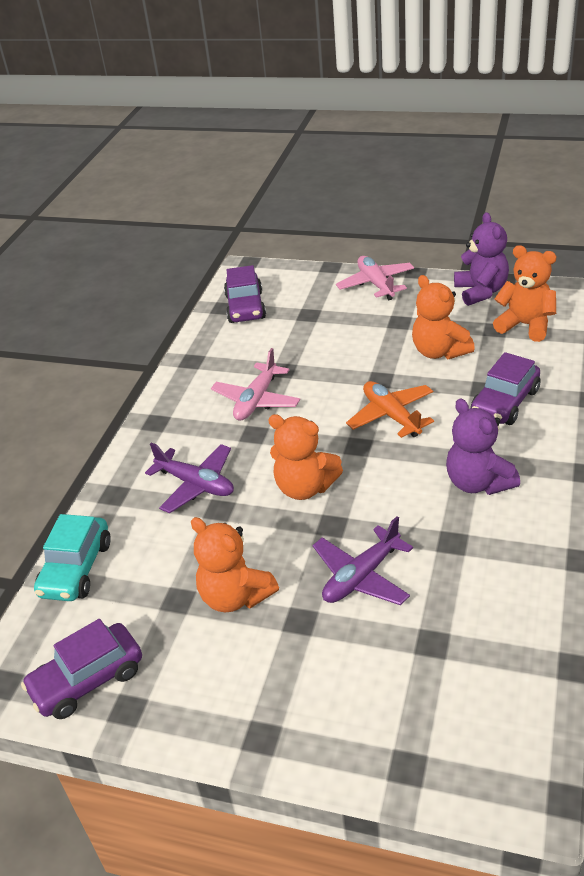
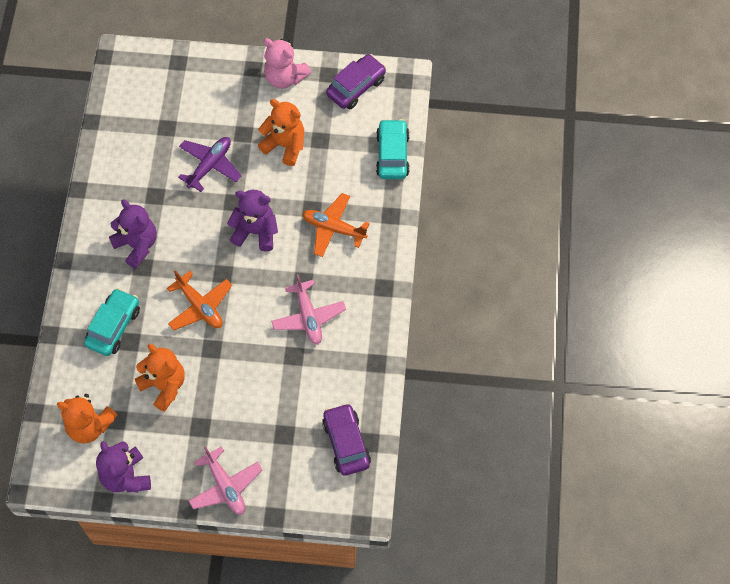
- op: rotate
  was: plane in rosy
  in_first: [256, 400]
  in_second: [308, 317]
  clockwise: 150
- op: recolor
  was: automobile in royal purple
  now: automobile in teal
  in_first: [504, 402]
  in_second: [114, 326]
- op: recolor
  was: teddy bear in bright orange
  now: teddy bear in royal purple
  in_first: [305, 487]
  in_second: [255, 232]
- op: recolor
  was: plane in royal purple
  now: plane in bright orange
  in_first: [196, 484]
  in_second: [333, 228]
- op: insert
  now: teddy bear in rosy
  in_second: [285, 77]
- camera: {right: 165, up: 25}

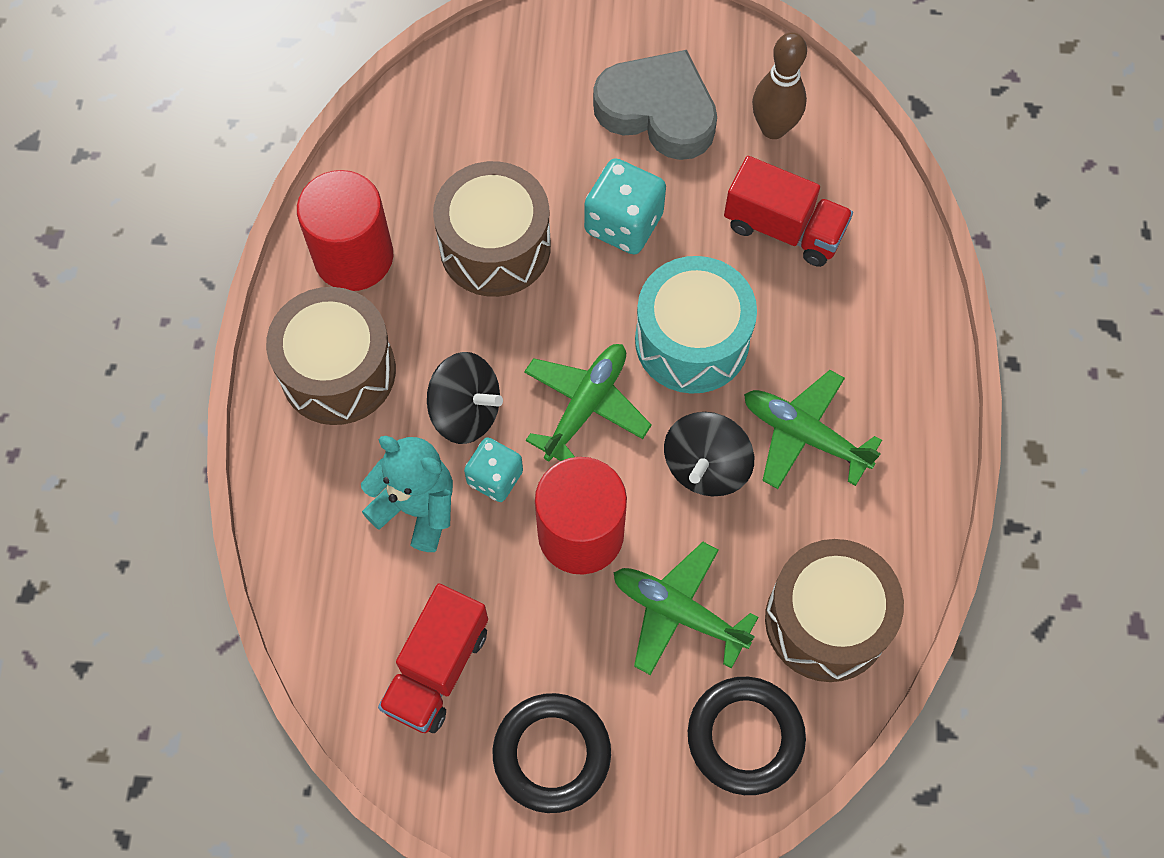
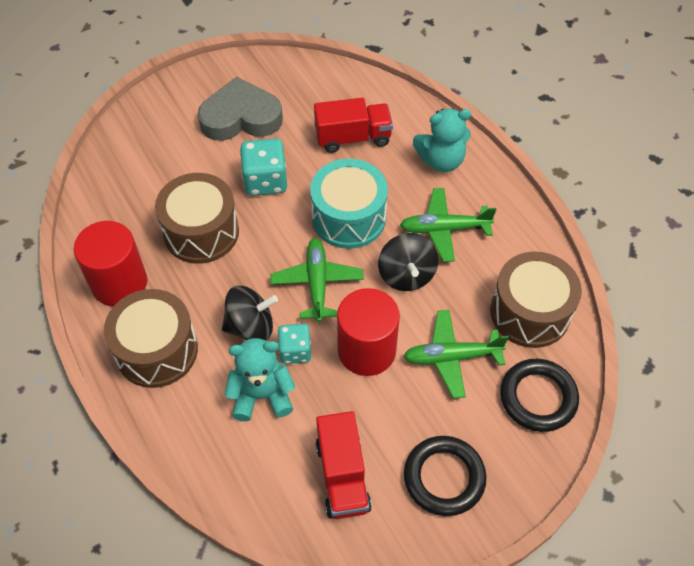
- op: delete
  was: tenpin in russet
  in_first: [773, 128]
- op: insert
  now: teddy bear in teal
  in_second: [441, 160]
- camera: {right: -35, up: -10}

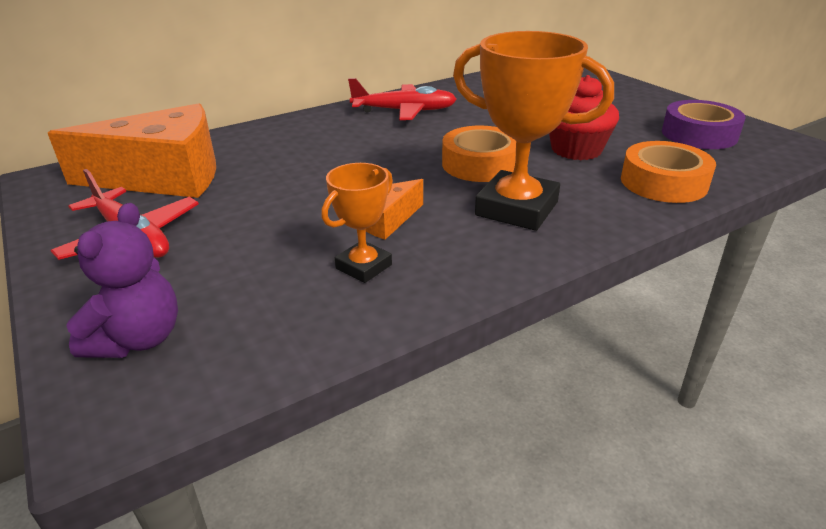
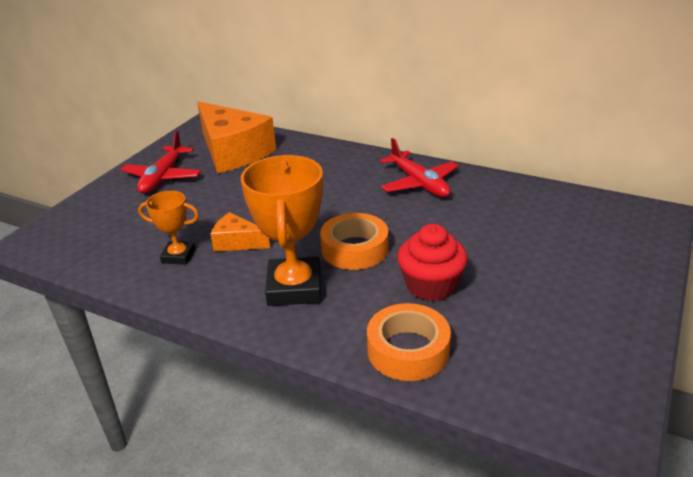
- op: delete
  was: sticky tape in royal purple
  in_first: [699, 134]
- op: delete
  was: teddy bear in royal purple
  in_first: [138, 339]
- camera: {right: 60, up: 0}

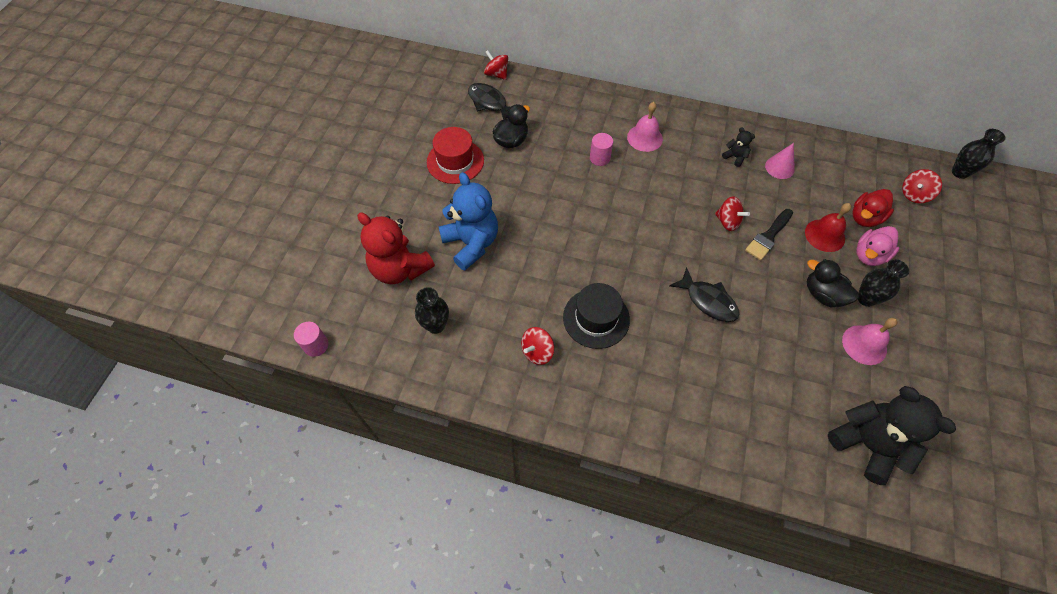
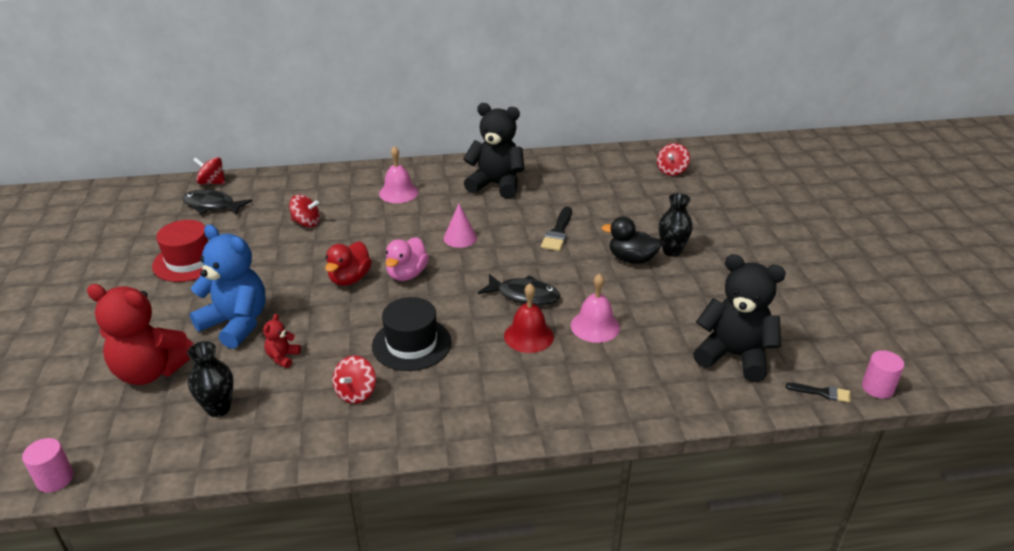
- op: delete
  was: duck in black
  in_first: [511, 141]
- op: resize
  was: teddy bear in black
  in_first: [735, 157]
  in_second: [496, 185]
  ratio: 2.31
- op: delete
  was: tall vase in black
  in_first: [959, 172]
- op: move
  was: cylinder shape in rosy
  in_first: [599, 158]
  in_second: [877, 388]
- op: move
  was: cone shape in rosy
  in_first: [779, 167]
  in_second: [460, 238]
- op: move
  was: duck in crimson
  in_first: [865, 218]
  in_second: [350, 279]
- op: move
  was: toy top in crimson
  in_first: [727, 221]
  in_second: [306, 223]
- op: move
  was: hand bell in crimson
  in_first: [824, 235]
  in_second: [528, 336]
- op: move
  was: duck in rosy
  in_first: [869, 255]
  in_second: [407, 274]
- op: move
  was: hand bell in rosy
  in_first: [864, 344]
  in_second: [595, 326]
- op: insert
  now: teddy bear in crimson
  in_second: [283, 357]
- op: insert
  now: paintbrush in black
  in_second: [822, 393]
- camera: {right: -25, up: -25}

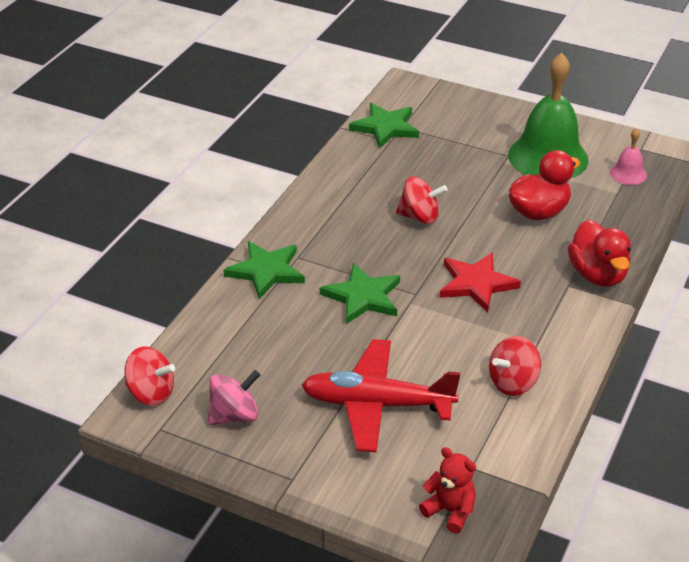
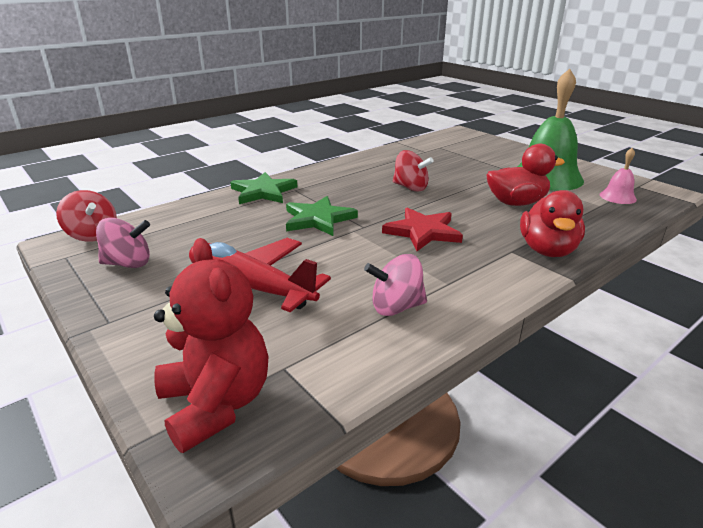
- op: delete
  was: star in leaf-green
  in_first: [385, 127]
- op: recolor
  was: toy top in crimson
  now: toy top in rosy
  in_first: [512, 383]
  in_second: [396, 307]
- op: resize
  was: teddy bear in crimson
  in_first: [450, 511]
  in_second: [216, 404]
  ratio: 1.69
- camera: {right: 25, up: -10}

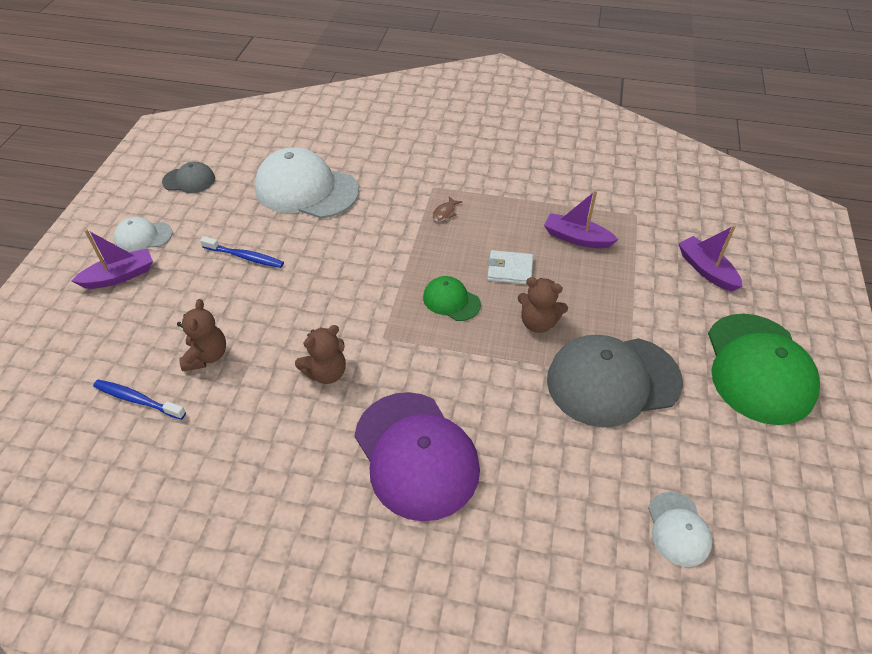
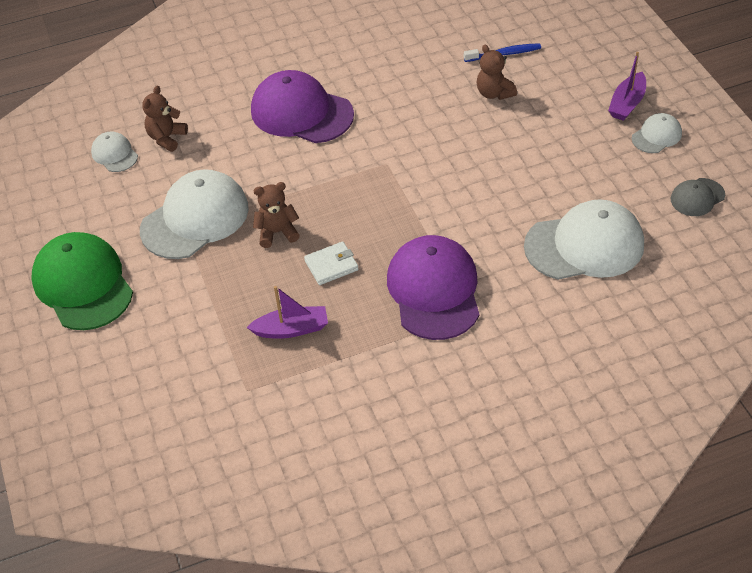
- op: replace
  was: toy fish in russet
  now: baseball cap in royal purple
  in_first: [445, 213]
  in_second: [434, 290]
- op: delete
  was: boat in royal purple
  in_first: [706, 270]
- op: delete
  was: tooth brush in royal blue
  in_first: [245, 257]
- op: delete
  was: baseball cap in leaf-green
  in_first: [451, 301]
- op: move
  was: teddy bear in russet
  in_first: [326, 372]
  in_second: [167, 138]
- op: recolor
  was: baseball cap in grey
  now: baseball cap in white
  in_first: [613, 380]
  in_second: [195, 218]
- camera: {right: 150, up: 0}

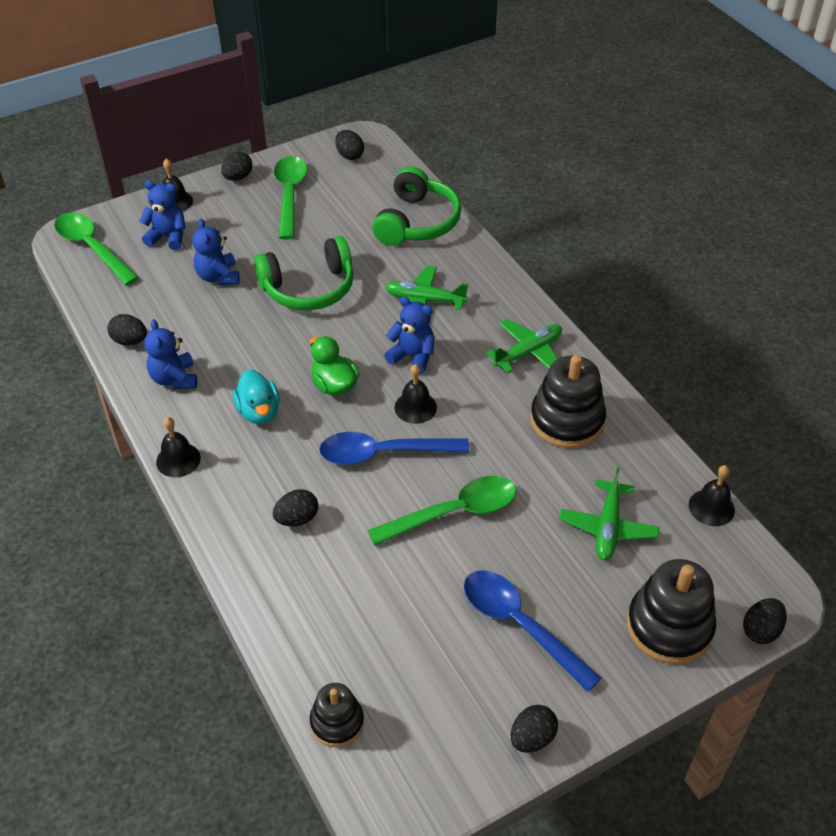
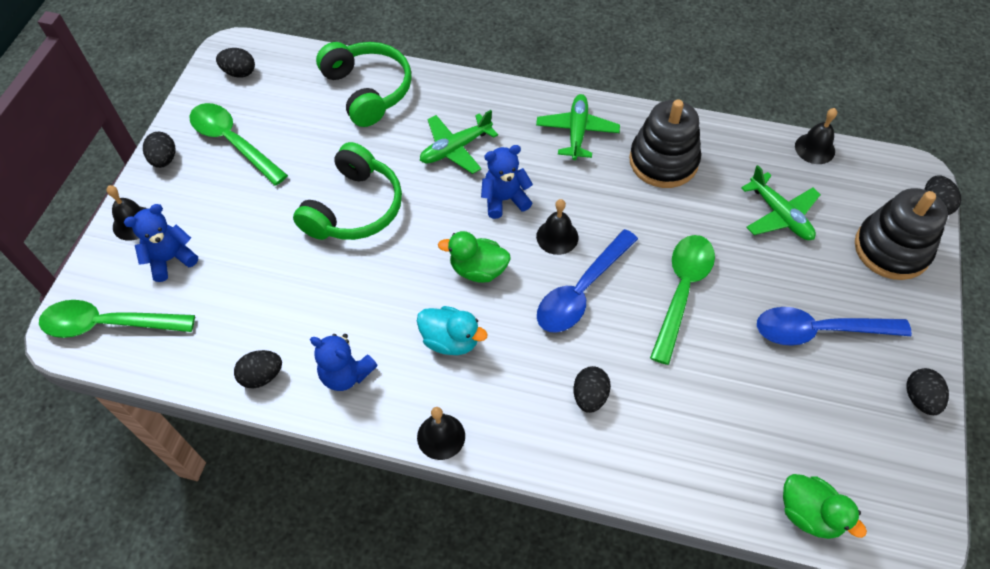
- op: delete
  was: teddy bear in royal blue
  in_first: [218, 277]
- op: replace
  was: stacking rings in black
  now: duck in leaf-green
  in_first: [337, 722]
  in_second: [809, 514]
- camera: {right: -45, up: 10}

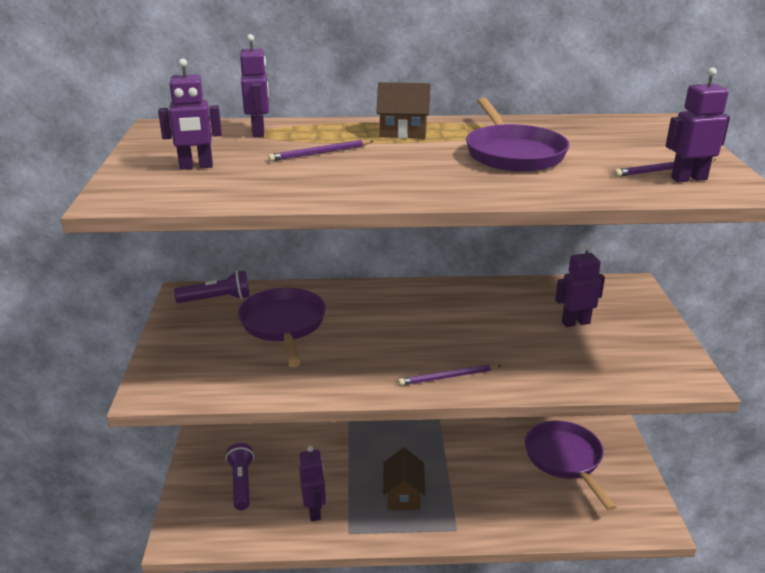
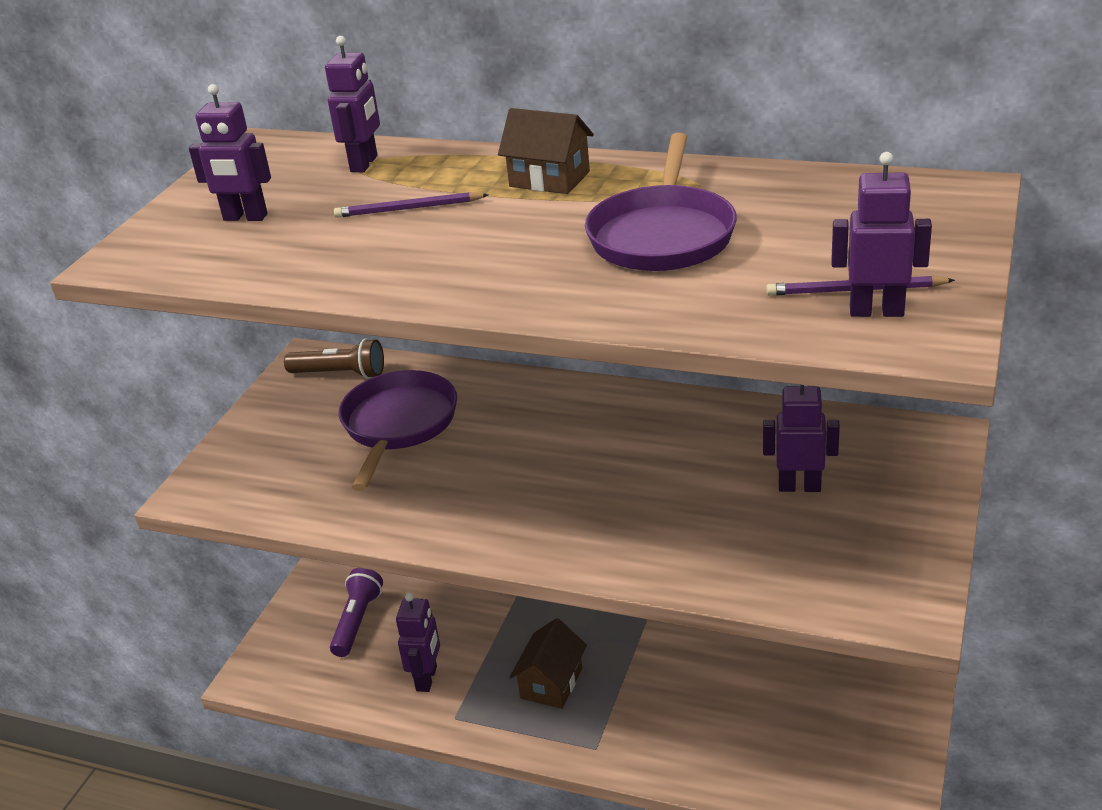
- op: recolor
  was: pocket torch in royal purple
  now: pocket torch in russet
  in_first: [217, 299]
  in_second: [340, 374]
- op: delete
  was: lead pencil in royal purple
  in_first: [448, 377]
- op: delete
  was: frying pan in royal purple
  in_first: [565, 459]
- camera: {right: 25, up: 5}

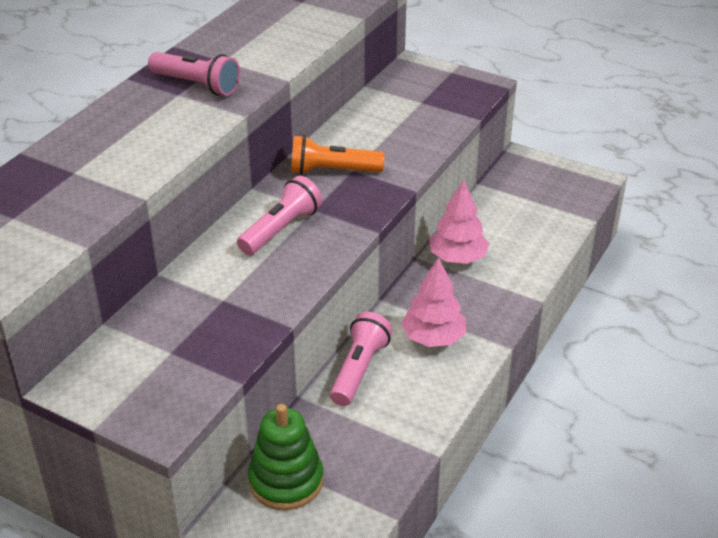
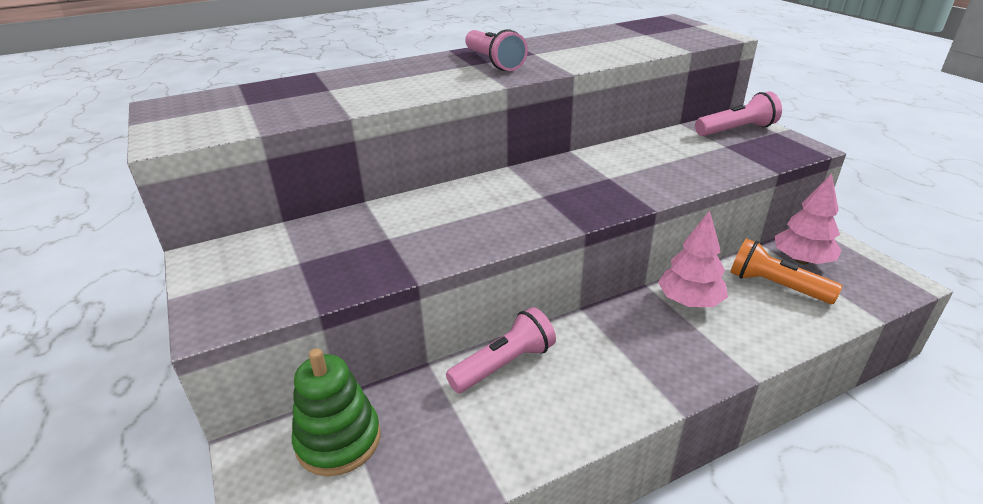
- op: move
  was: pocket torch in bright orange
  in_first: [332, 171]
  in_second: [775, 286]
- op: move
  was: pocket torch in rosy
  in_first: [281, 229]
  in_second: [736, 130]
- op: move
  was: tree in rosy
  in_first: [433, 338]
  in_second: [802, 260]
- camera: {right: 35, up: -5}

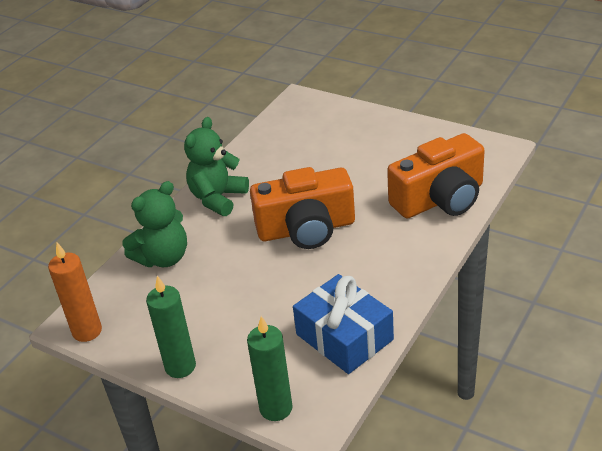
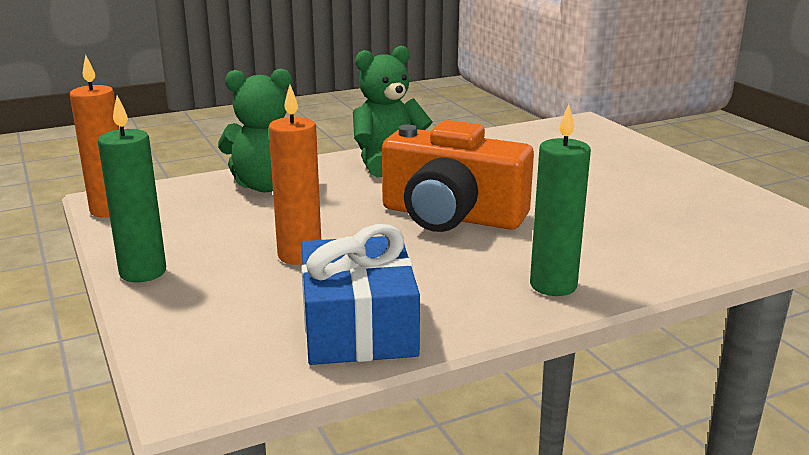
- op: delete
  was: compact camera in bright orange
  in_first: [440, 199]
- op: move
  was: pillar candle in leaf-green
  in_first: [276, 408]
  in_second: [553, 285]
- op: insert
  now: pillar candle in bright orange
  in_second: [299, 255]
- camera: {right: 30, up: -15}

